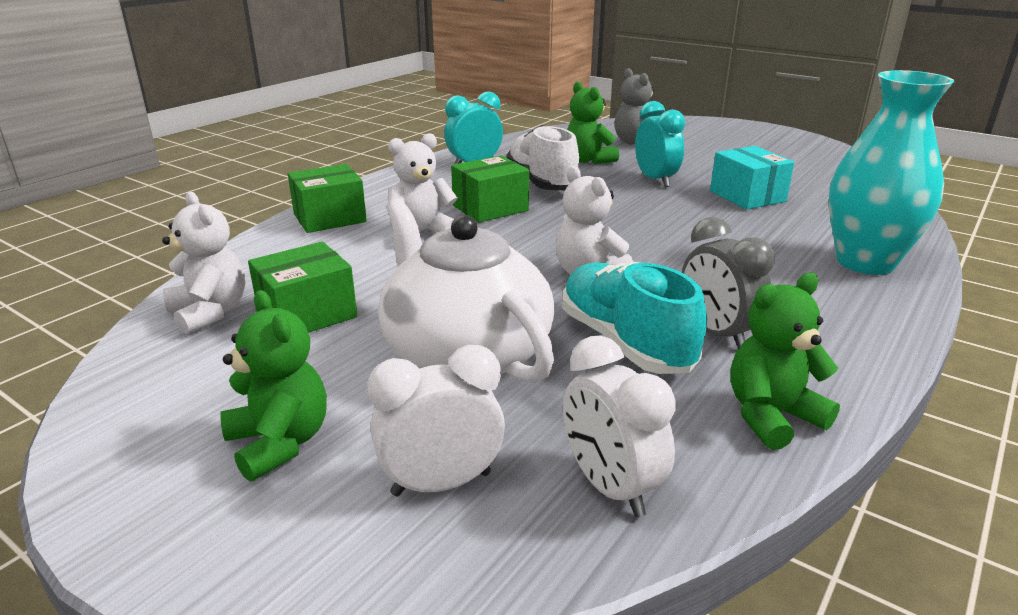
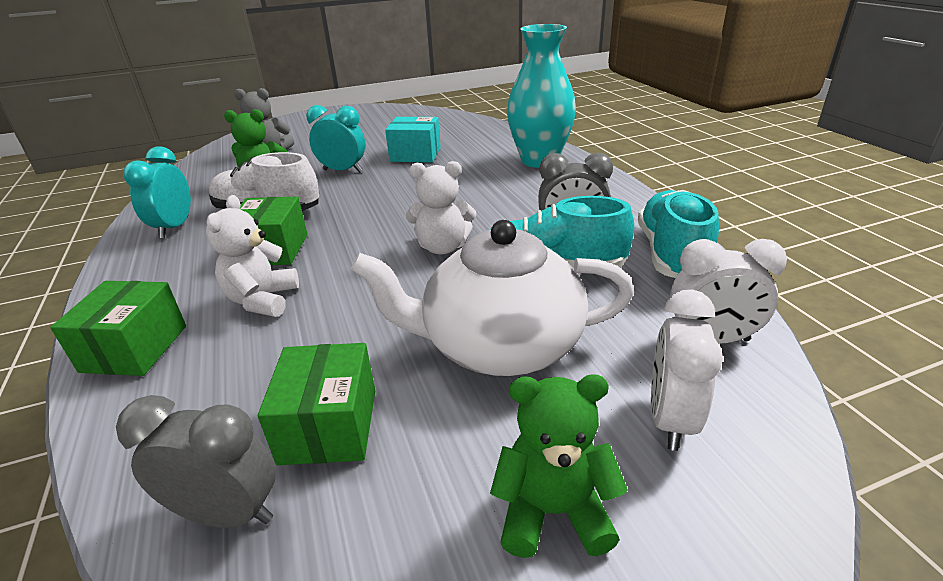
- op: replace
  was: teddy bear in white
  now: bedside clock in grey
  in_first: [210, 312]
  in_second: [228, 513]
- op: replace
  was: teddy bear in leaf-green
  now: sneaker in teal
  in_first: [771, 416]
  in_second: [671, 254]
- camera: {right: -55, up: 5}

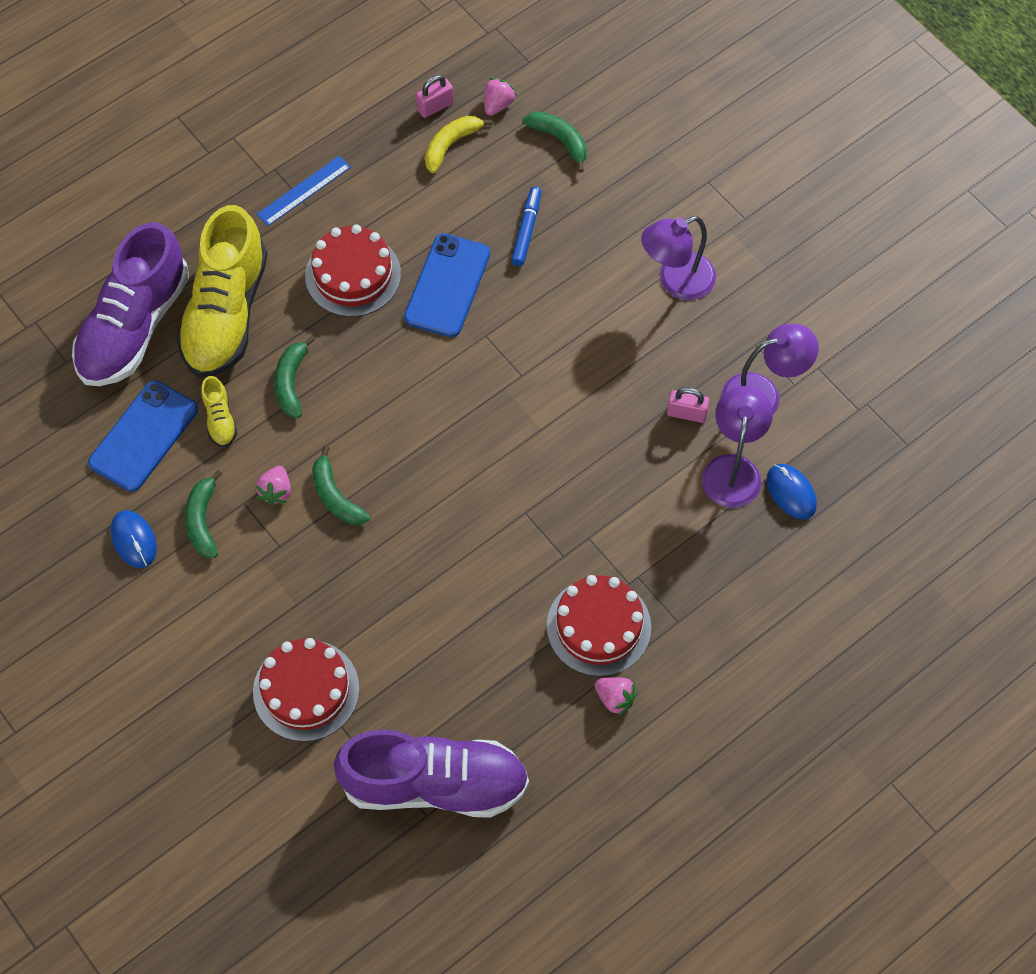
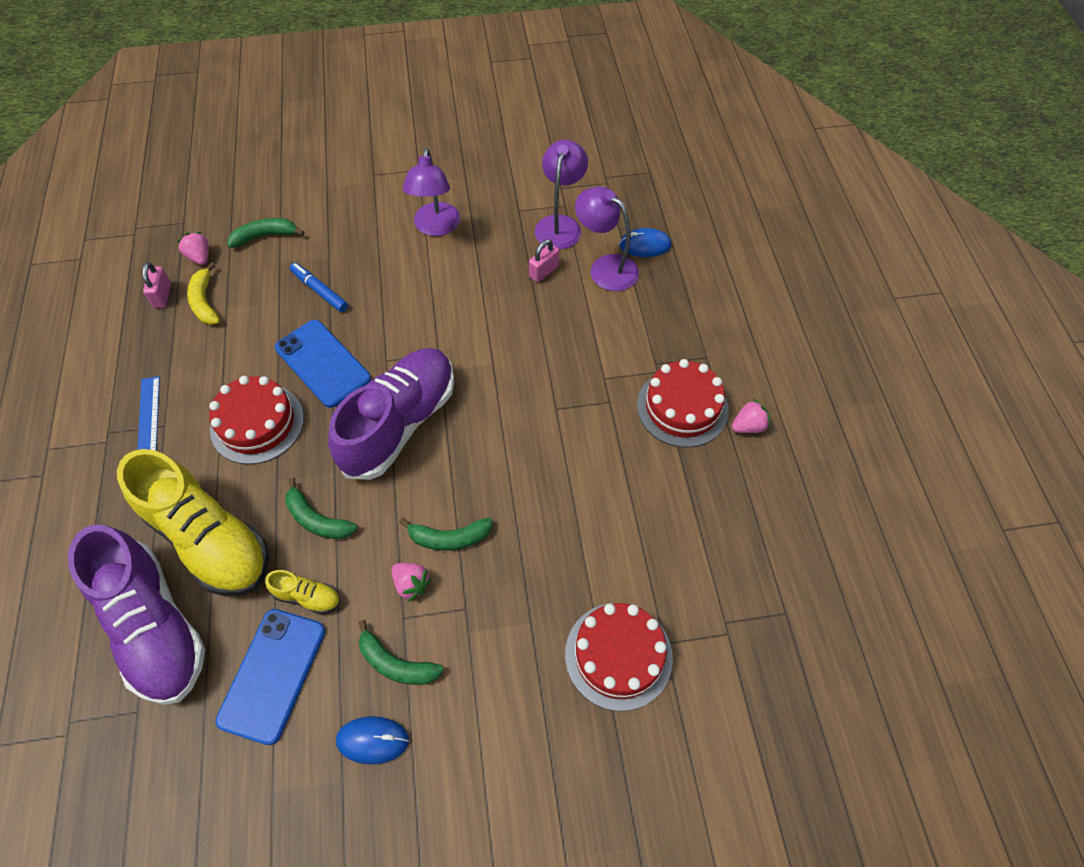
- op: rotate
  was: smartphone in royal blue
  in_first: [144, 436]
  in_second: [273, 675]
  clockwise: 45
- op: move
  was: sneaker in royal purple
  in_first: [434, 784]
  in_second: [399, 423]
- camera: {right: -60, up: -5}

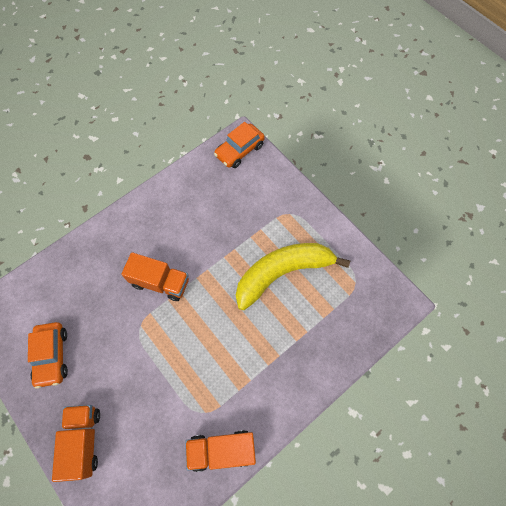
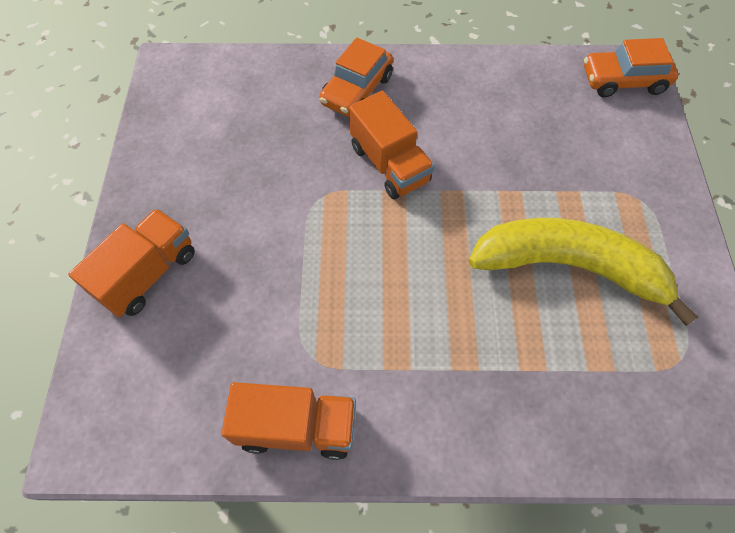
- op: move
  was: automobile in bright orange
  in_first: [52, 356]
  in_second: [356, 90]
- op: rotate
  was: lorry in bright orange
  in_first: [222, 450]
  in_second: [297, 427]
  clockwise: 150
- camera: {right: 40, up: -5}

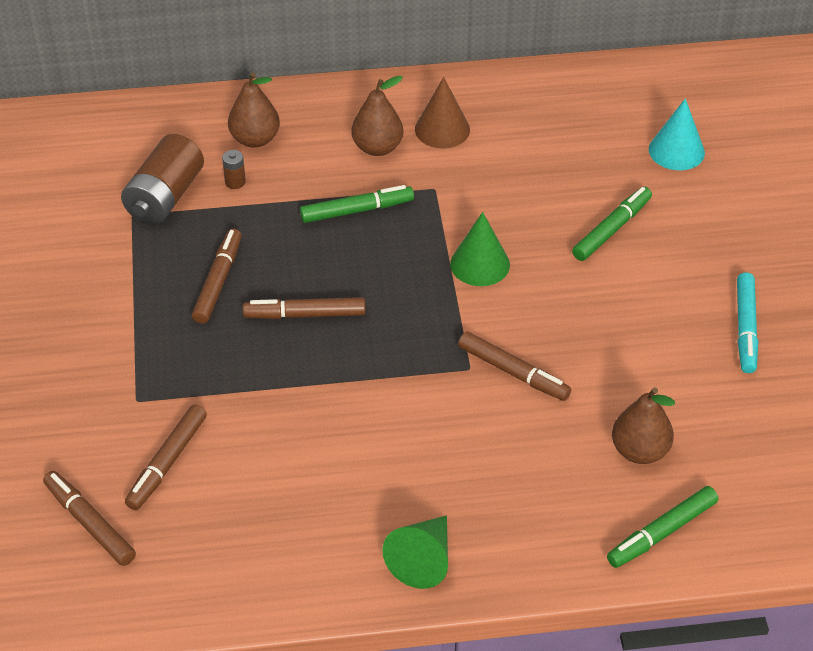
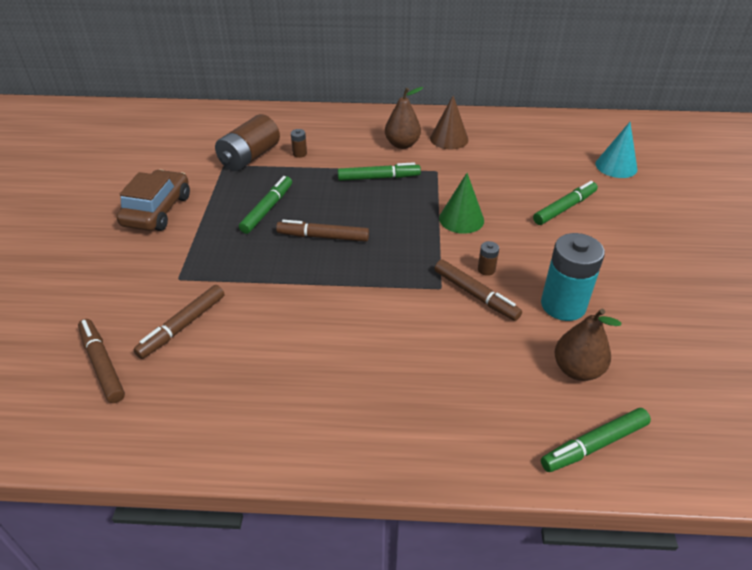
- op: delete
  was: pear fruit in russet
  in_first: [255, 139]
- op: recolor
  was: marker in russet
  now: marker in leaf-green
  in_first: [218, 281]
  in_second: [267, 209]
- op: delete
  was: marker in teal
  in_first: [745, 328]
- op: delete
  was: cone shape in leaf-green
  in_first: [423, 560]
- op: insert
  now: automobile in russet
  in_second: [157, 210]
- op: insert
  now: battery in teal
  in_second: [563, 305]
- op: insert
  now: battery in russet
  in_second: [486, 269]
- camera: {right: 10, up: -5}

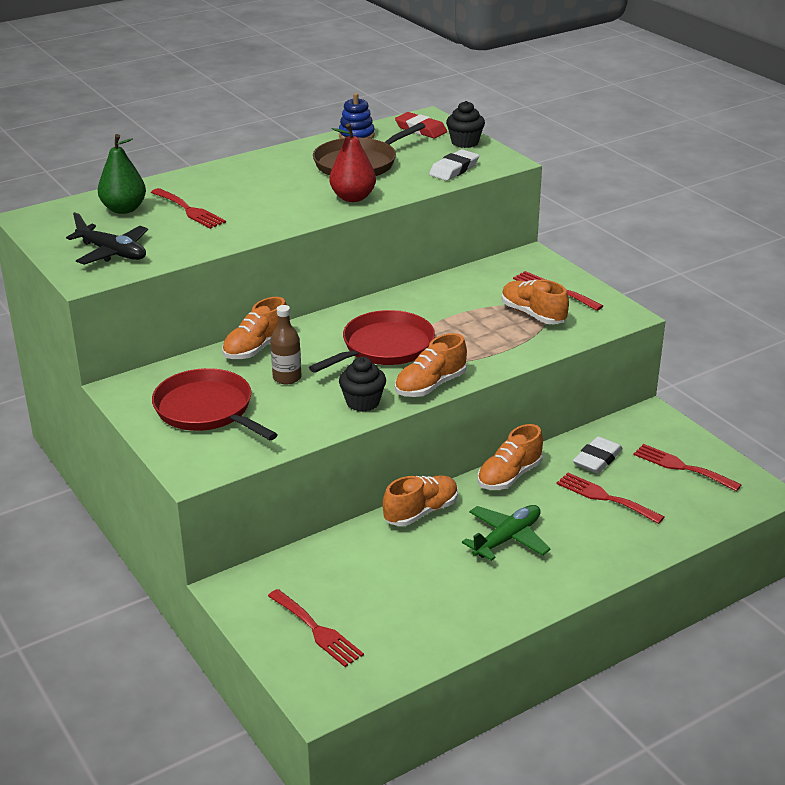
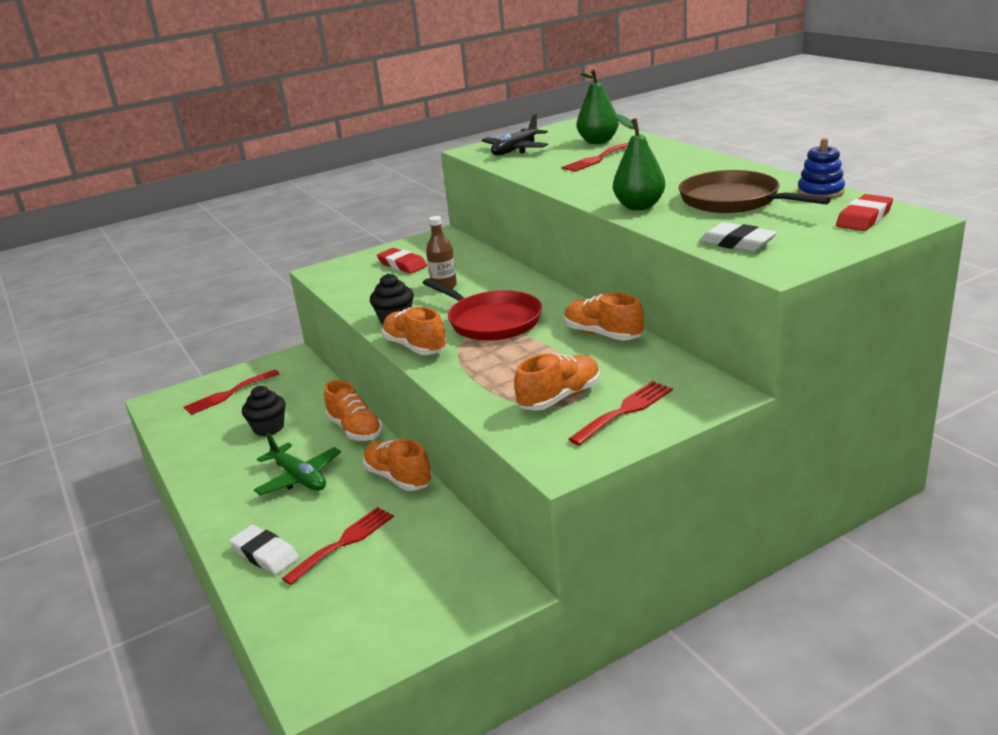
- op: move
  was: fairy cake in black
  in_first: [465, 142]
  in_second: [268, 428]
- op: recolor
  was: pear fruit in crimson
  now: pear fruit in leaf-green
  in_first: [353, 197]
  in_second: [639, 206]
- op: move
  was: sneaker in bright orange
  in_first: [256, 348]
  in_second: [602, 334]
- op: replace
  was: frying pan in crimson
  now: gum eraser in crimson
  in_first: [207, 410]
  in_second: [402, 265]
- op: move
  was: gum eraser in white
  in_first: [597, 459]
  in_second: [265, 554]
- op: delete
  was: fork in crimson
  in_first: [681, 467]
- camera: {right: 95, up: -5}

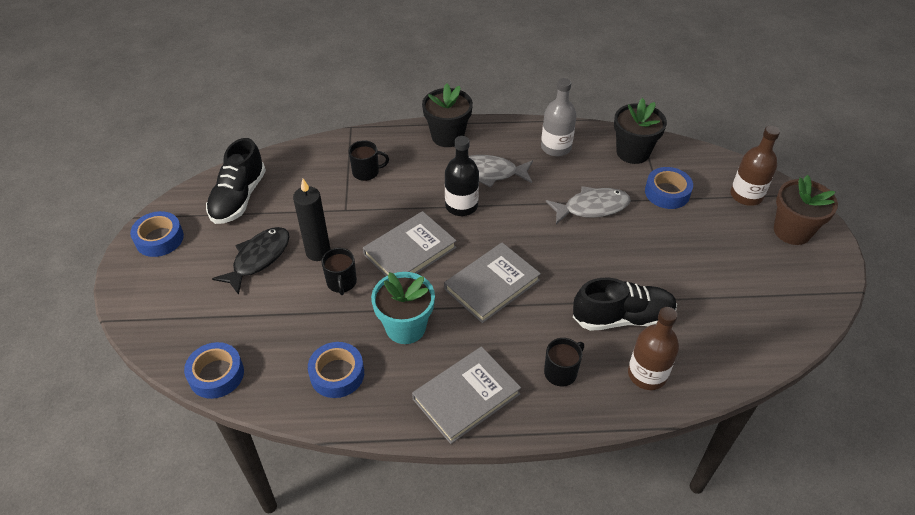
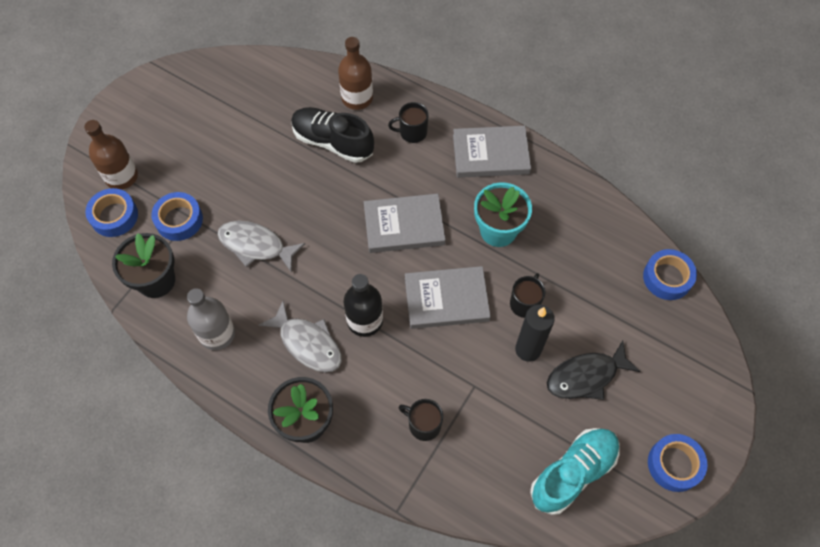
- op: recolor
  was: sneaker in black
  now: sneaker in teal
  in_first: [239, 198]
  in_second: [573, 473]
- op: delete
  was: potted plant in russet
  in_first: [792, 231]
- op: move
  was: sticky tape in royal blue
  in_first: [337, 374]
  in_second: [114, 216]
- camera: {right: -145, up: 15}

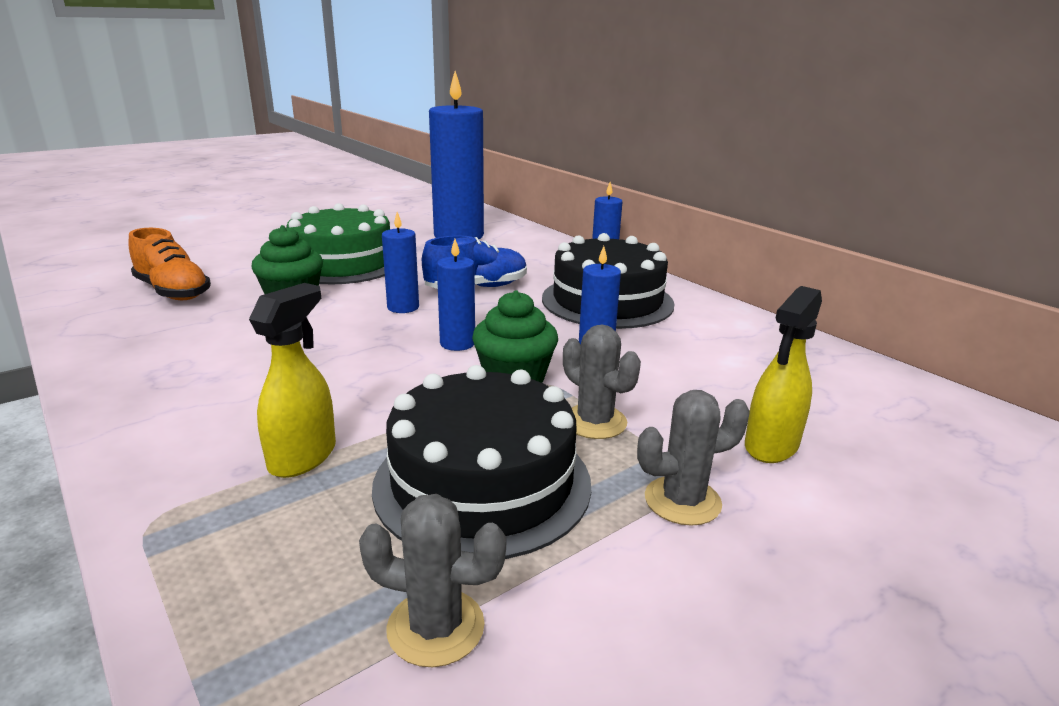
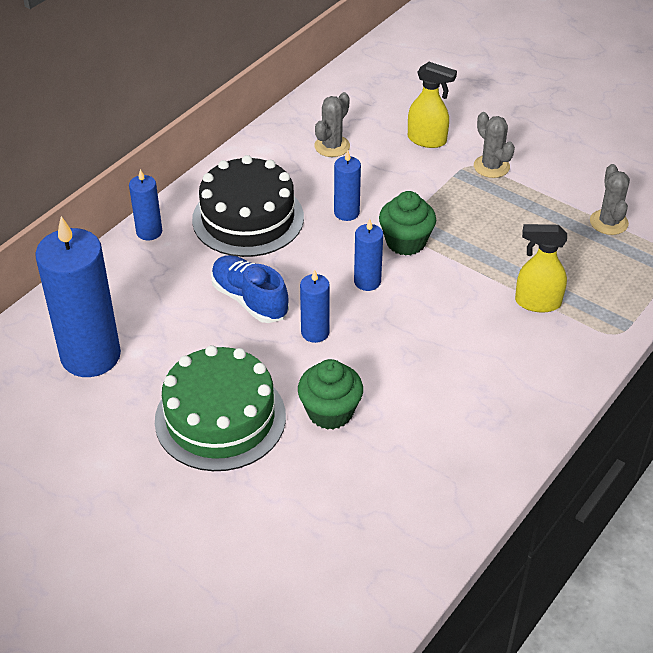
- op: delete
  was: sneaker in bright orange
  in_first: [173, 291]
- op: move
  was: saguaro cactus in grey
  in_first: [594, 422]
  in_second: [332, 146]
- op: delete
  was: cake in black
  in_first: [482, 483]
- camera: {right: -105, up: 20}

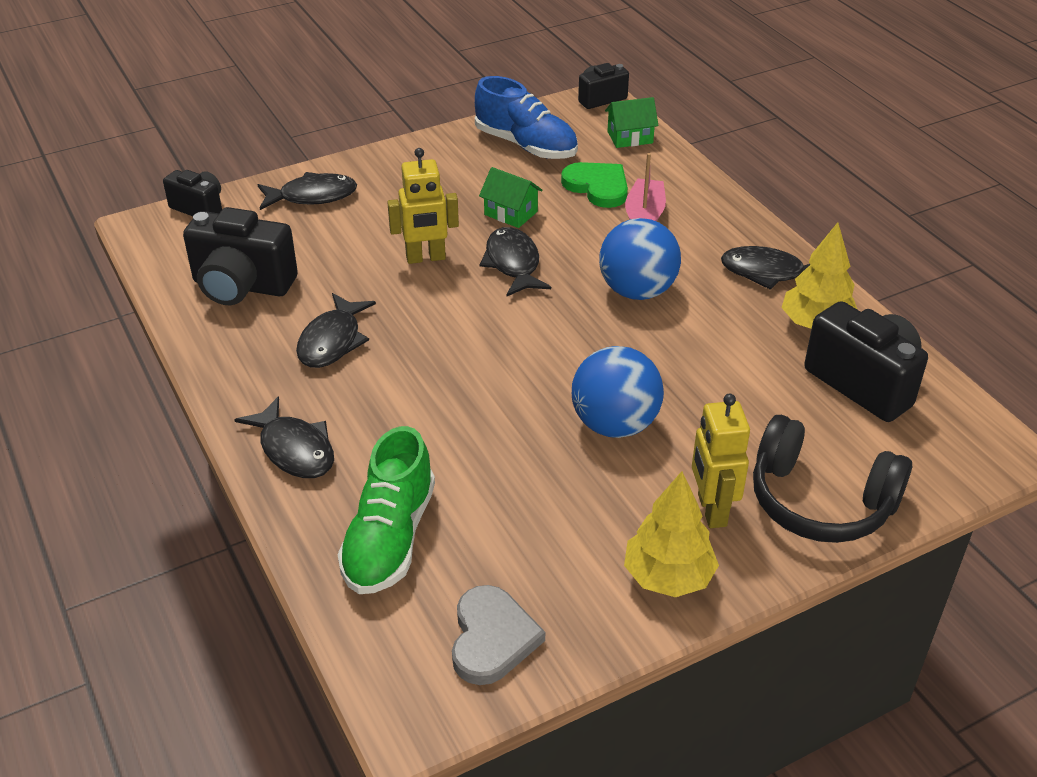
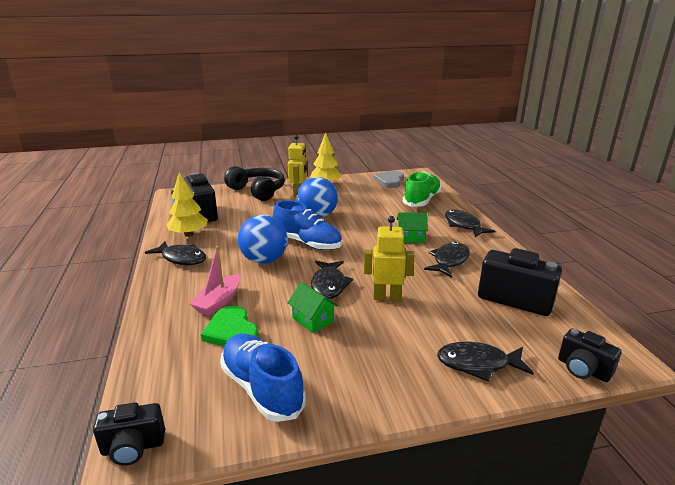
- op: move
  was: cottage in leaf-green
  in_first: [630, 137]
  in_second: [410, 237]
- op: insert
  now: sneaker in royal blue
  in_second: [307, 243]
- camera: {right: -165, up: -15}

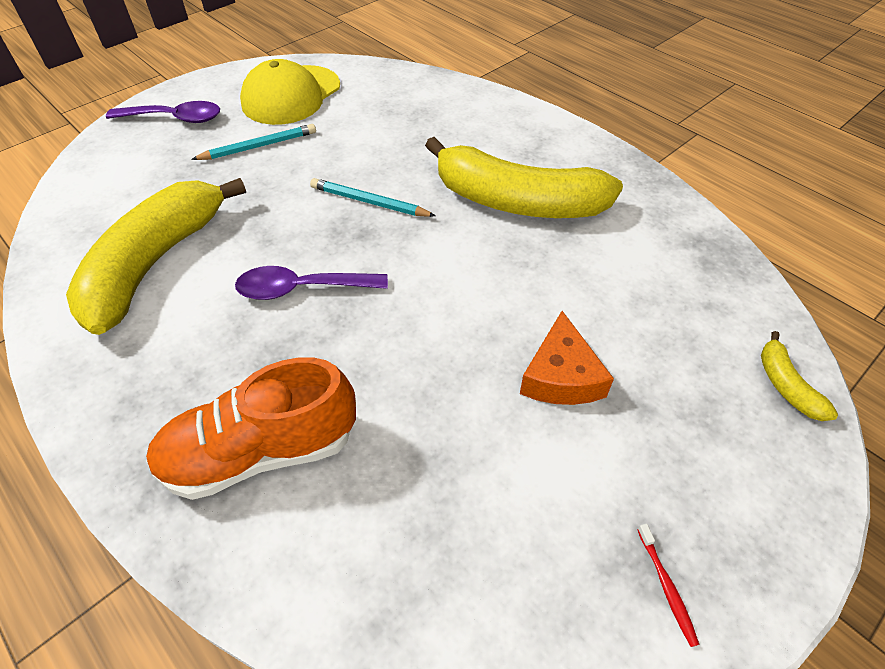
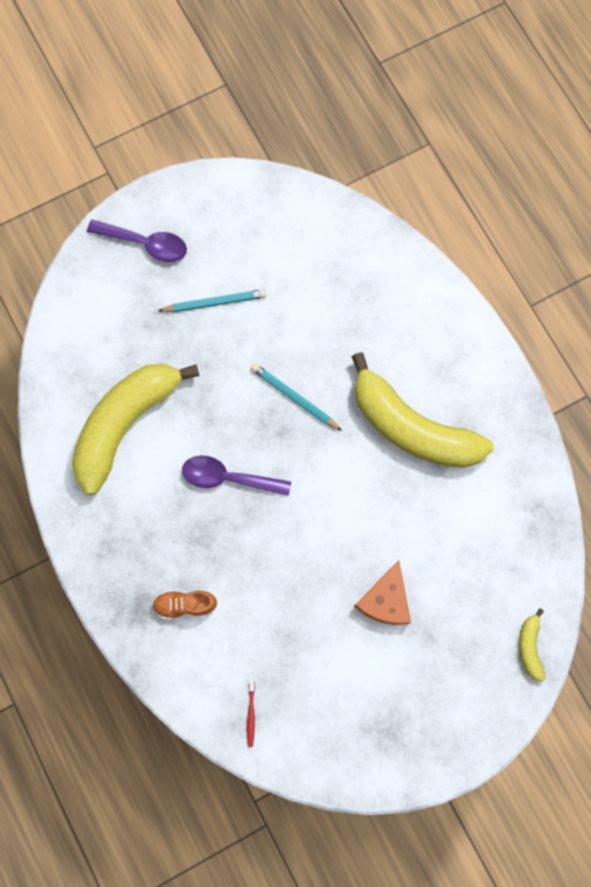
- op: delete
  was: baseball cap in bright yellow
  in_first: [291, 95]
- op: resize
  was: sneaker in bright orange
  in_first: [261, 452]
  in_second: [185, 605]
  ratio: 0.52
- op: move
  was: tooth brush in crimson
  in_first: [666, 587]
  in_second: [251, 715]
- camera: {right: 15, up: 25}

